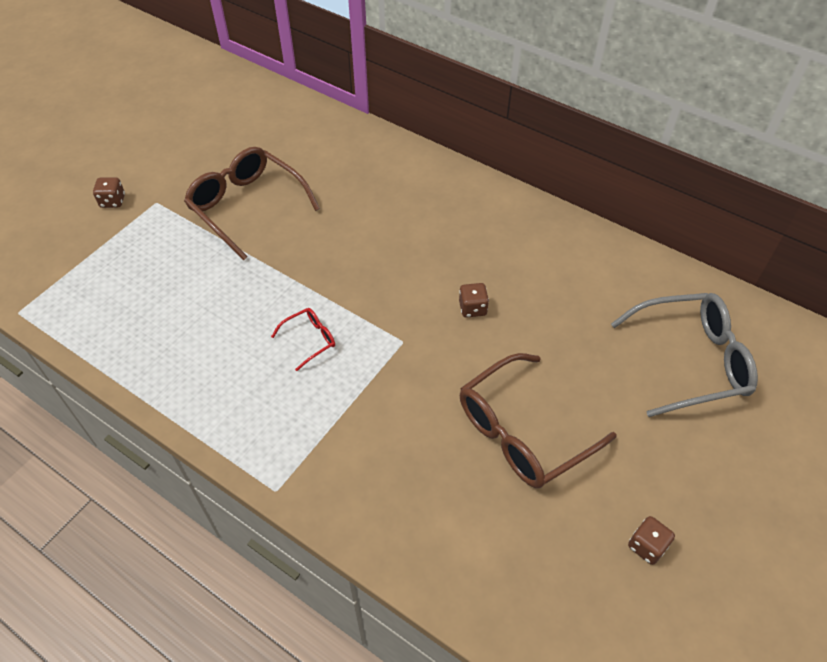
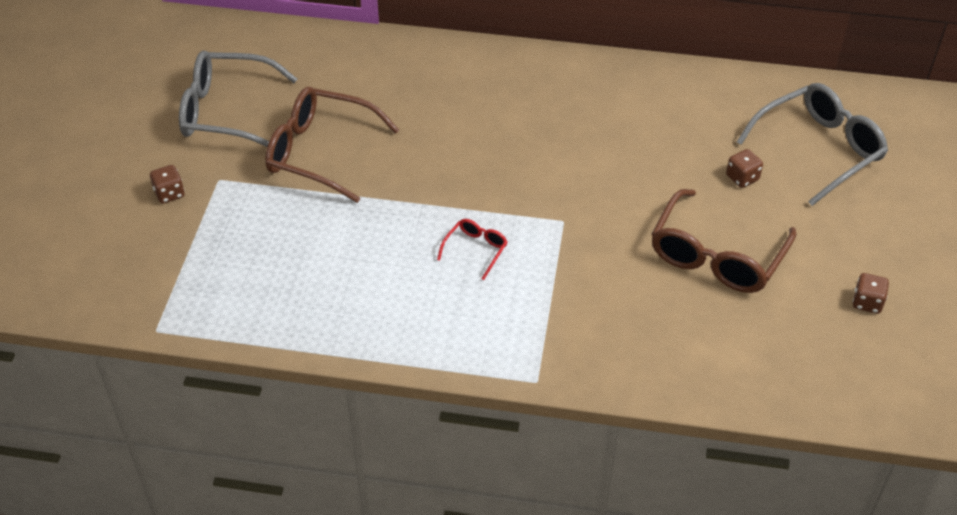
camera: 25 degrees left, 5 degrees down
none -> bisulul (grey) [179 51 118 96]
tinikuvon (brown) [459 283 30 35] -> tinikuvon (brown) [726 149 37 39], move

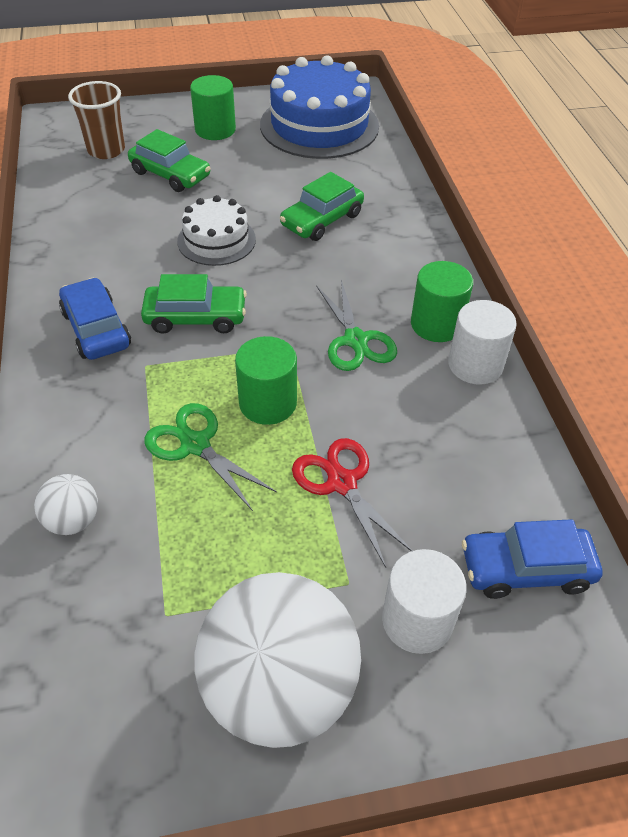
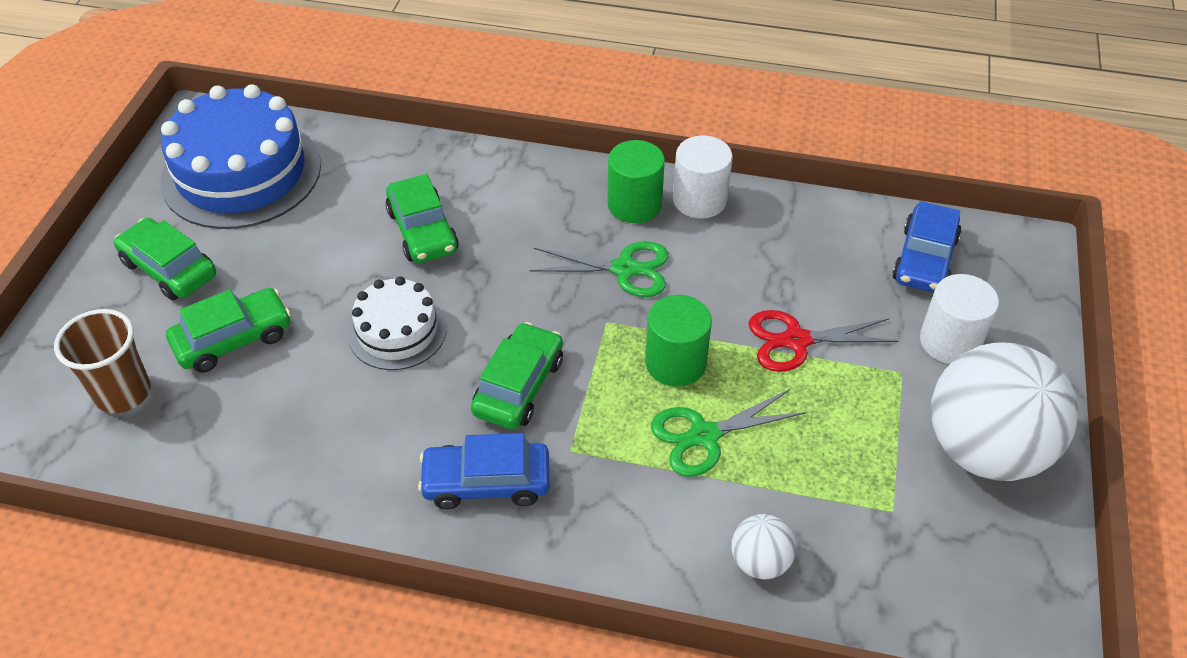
camera: 65 degrees left, 0 degrees up
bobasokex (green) [190 75 46 65] -> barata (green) [114 218 102 82]

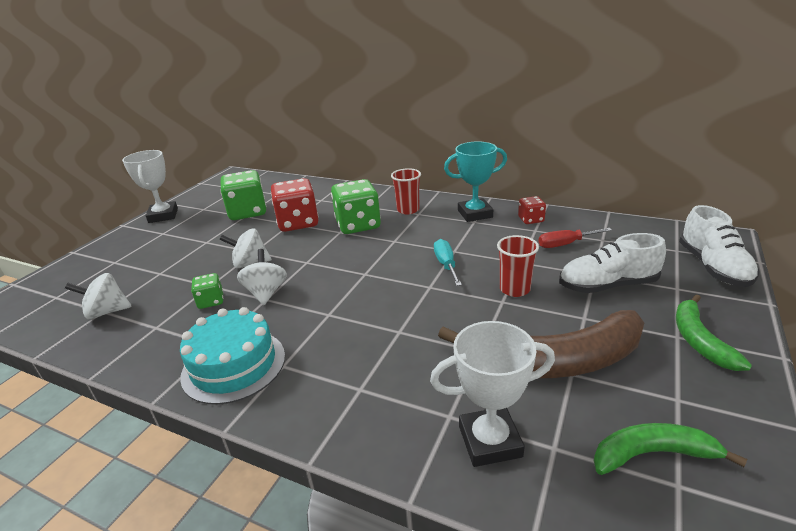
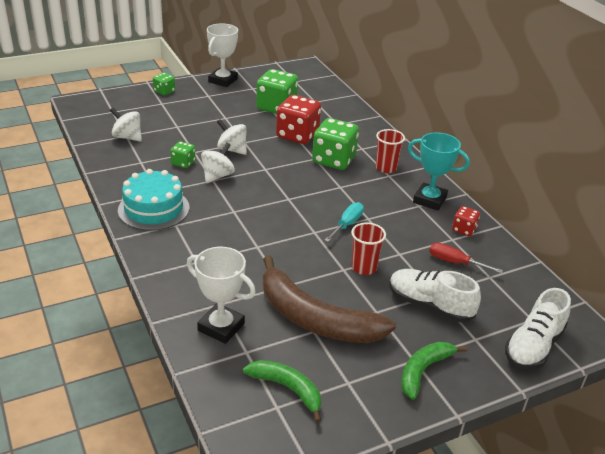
camera: 35 degrees right, 5 degrees up
none -> tinikuvon (green) [153 73 22 23]

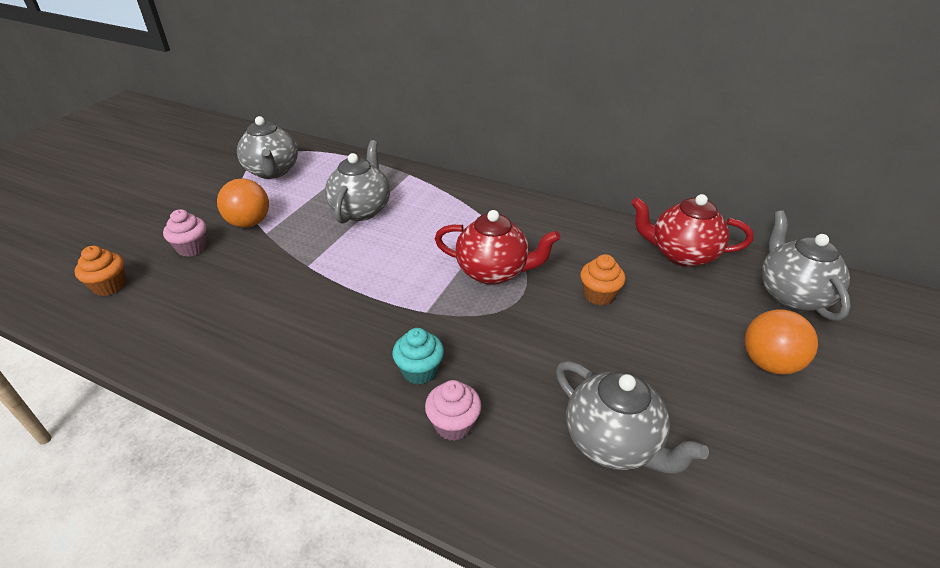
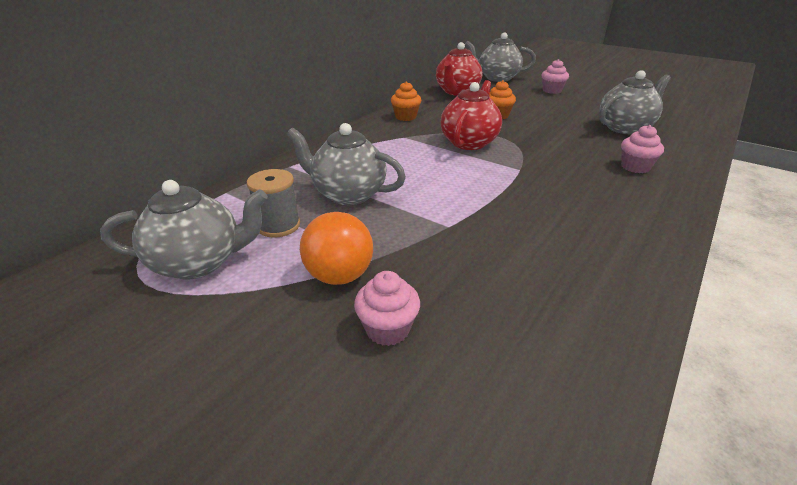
camera: 80 degrees left, 5 degrees down
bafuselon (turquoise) [392 328 52 56] -> none
none -> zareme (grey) [247 169 53 69]
bafuselon (orange) [75 246 51 50] -> bafuselon (orange) [391 81 31 40], move
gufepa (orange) [744 309 74 66] -> bafuselon (pink) [541 59 28 35]

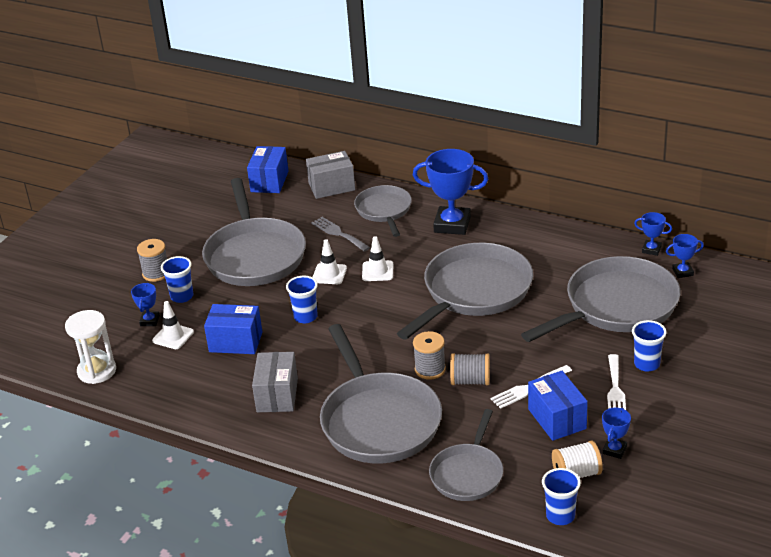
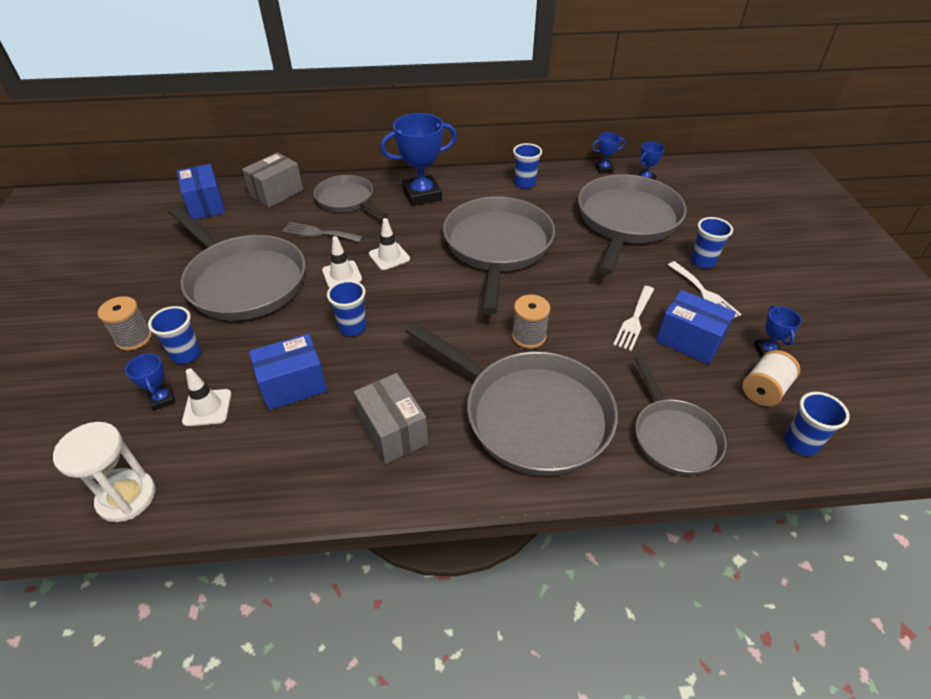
camera: 35 degrees left, 10 degrees up
zareme (grey) [450 353 40 32] -> none
none -> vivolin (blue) [513 143 29 46]

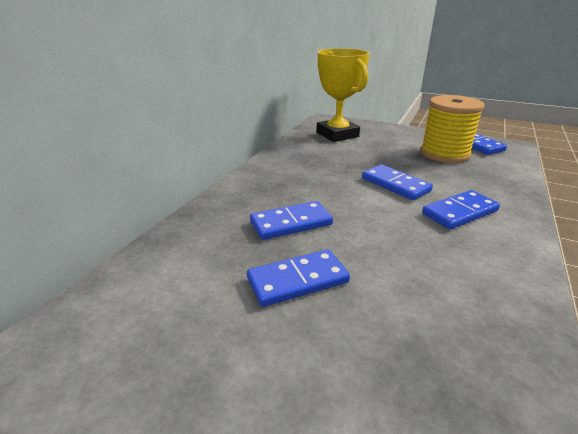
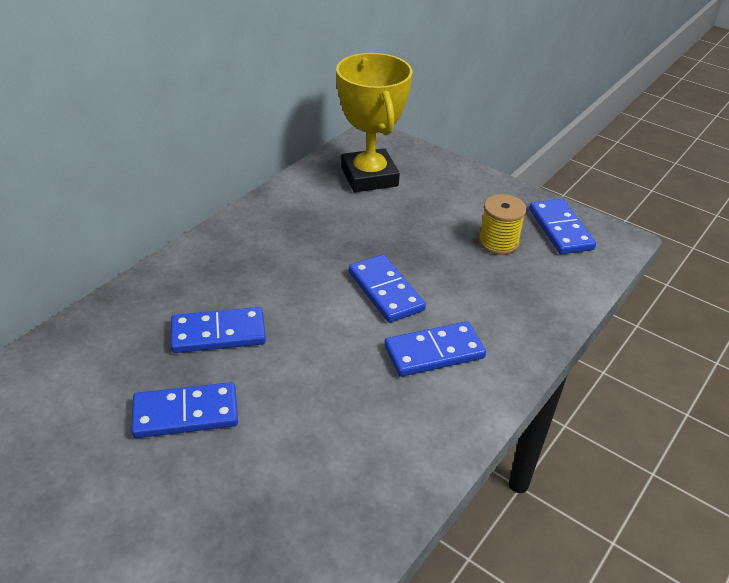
camera: 10 degrees right, 10 degrees up
zareme (yellow) [420 95 65 68] -> zareme (yellow) [478 194 49 61], x0.58

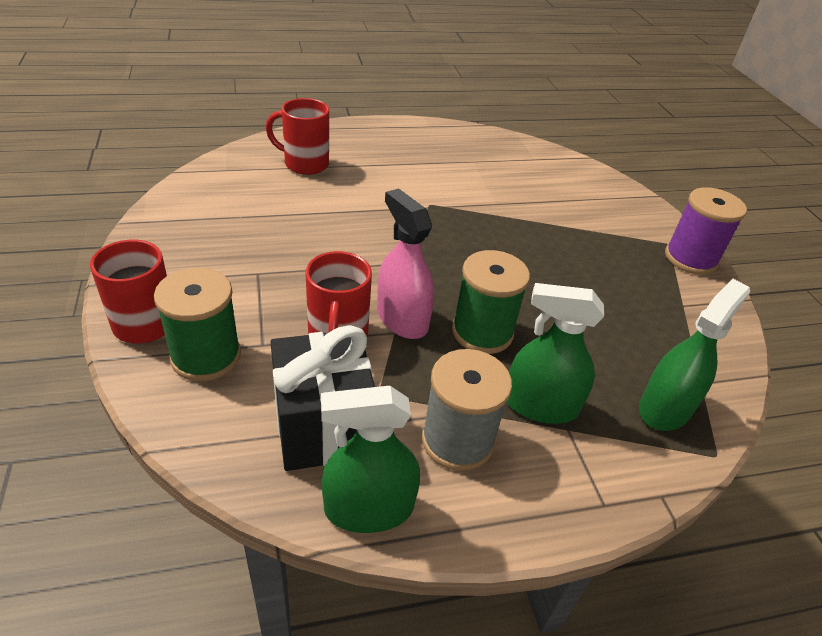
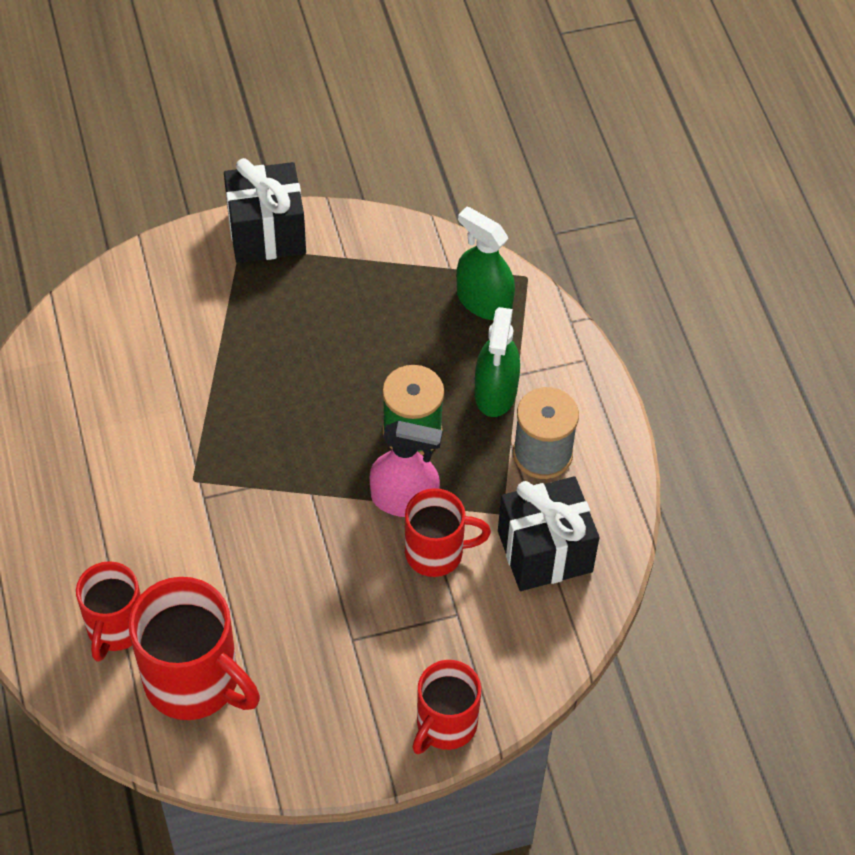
camera: 90 degrees left, 15 degrees up
zareme (green) [154 268 87 113] -> none
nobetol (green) [321 386 99 147] -> none
none -> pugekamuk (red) [128 577 132 143]
zareme (purple) [665 187 82 88] -> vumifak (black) [224 158 82 105]
nobetol (pink) [377 189 57 150] -> nobetol (pink) [370 421 72 96], 135 degrees counterclockwise

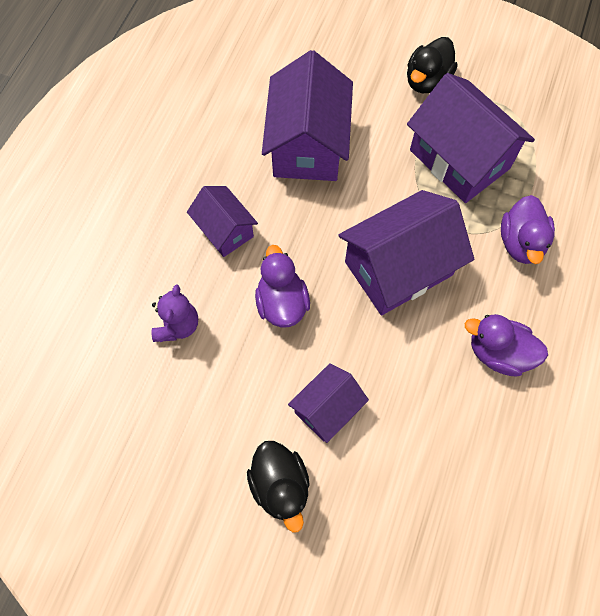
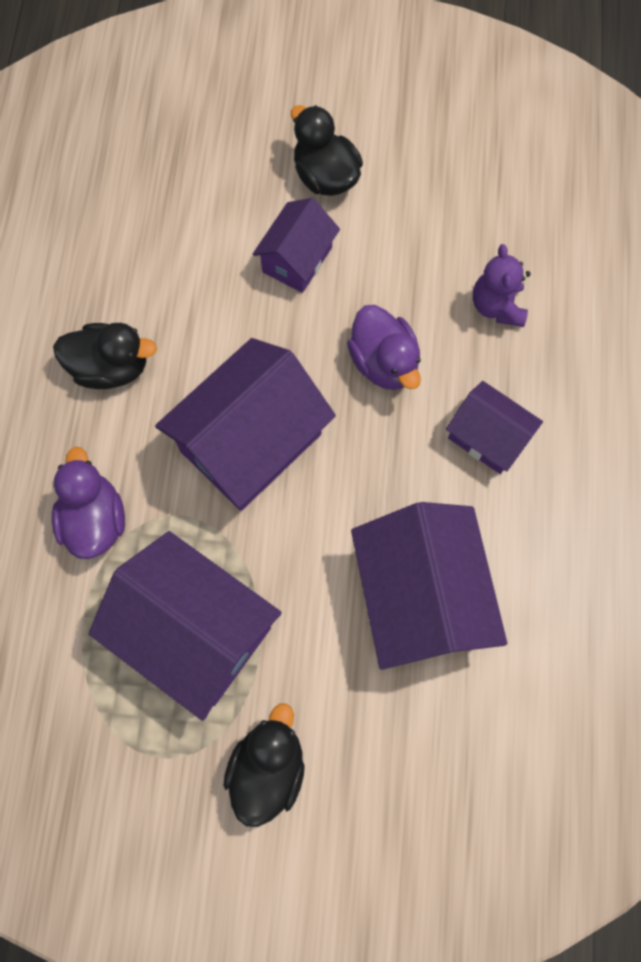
camera: 165 degrees right, 5 degrees up
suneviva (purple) [465 314 83 63] -> suneviva (black) [53 323 104 66]

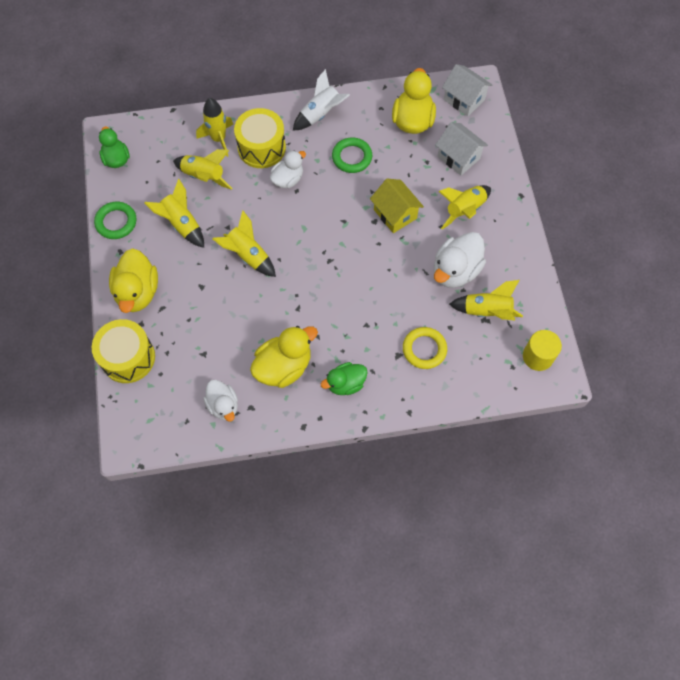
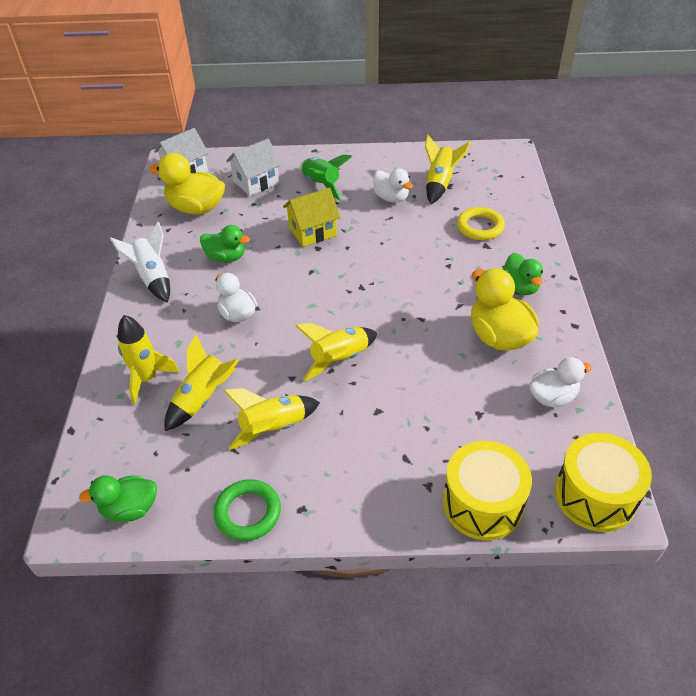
camera: 80 degrees left, 20 degrees down
suneviva (yellow) [109 248 49 65] -> none
bobasokex (yellow) [523 330 39 41] -> none
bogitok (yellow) [234 108 52 60] -> bogitok (yellow) [555 433 97 99], move
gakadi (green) [332 137 40 36] -> suneviva (green) [200 225 50 37]
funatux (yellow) [439 185 52 45] -> funatux (green) [300 155 52 46]
suneviva (white) [434 232 52 56] -> suneviva (white) [373 169 40 34], x0.64

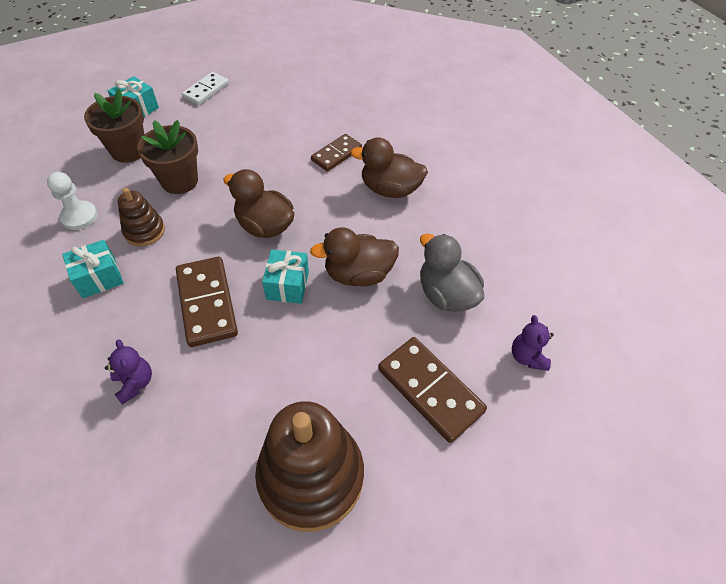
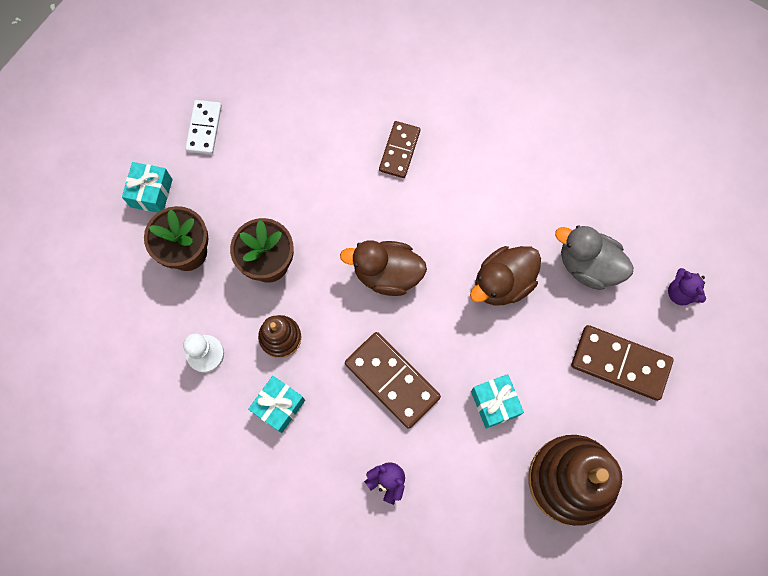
camera: 25 degrees left, 20 degrees up
suneviva (brown) [350 137 78 61] -> none
vumifak (turquoise) [262 249 47 55] -> vumifak (turquoise) [471 374 53 55], move

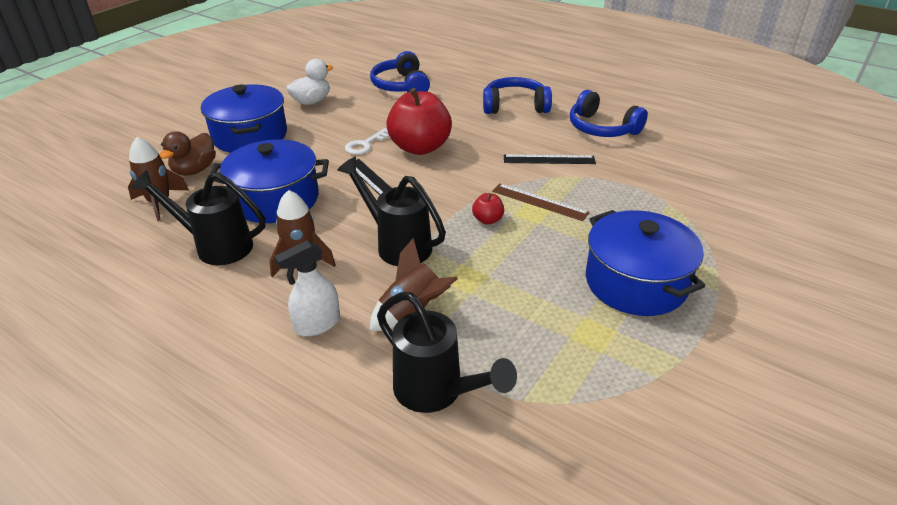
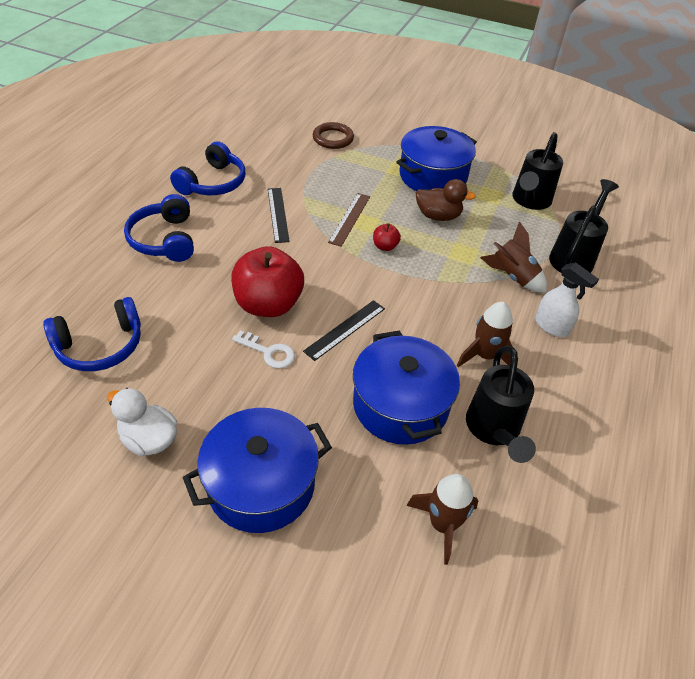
camera: 105 degrees left, 10 degrees up
none -> gakadi (brown) [313 122 41 27]
suneviva (brown) [159 131 57 45] -> suneviva (brown) [416 179 60 42], move
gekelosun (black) [337 157 109 109] -> gekelosun (black) [512 132 51 78], move

